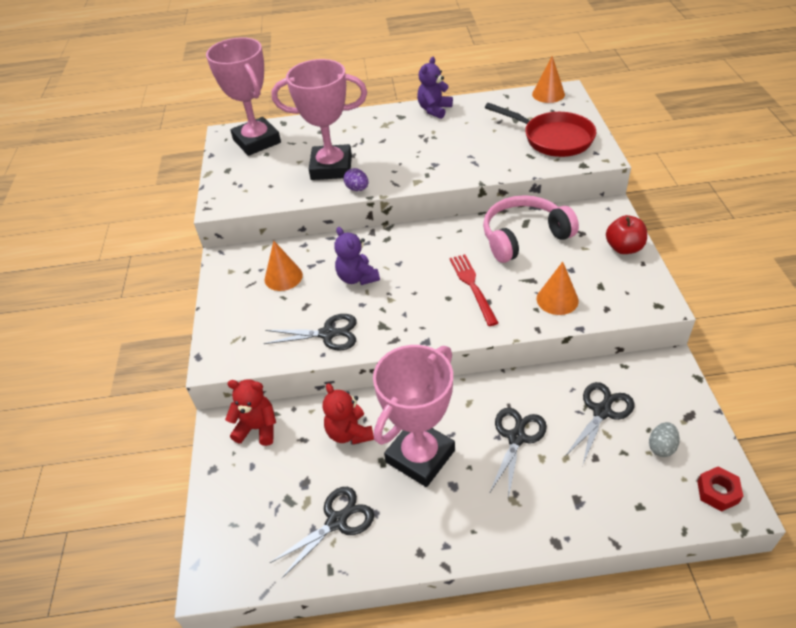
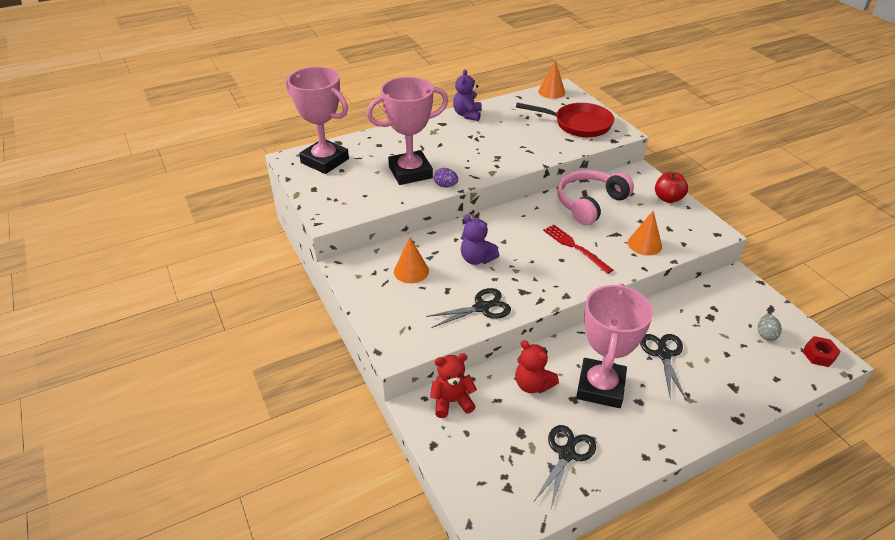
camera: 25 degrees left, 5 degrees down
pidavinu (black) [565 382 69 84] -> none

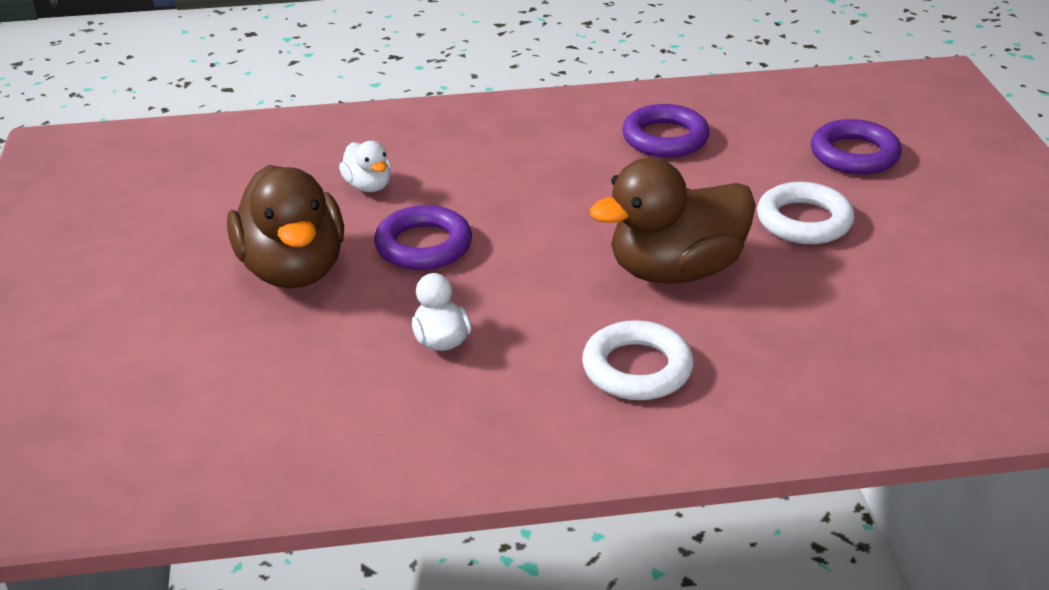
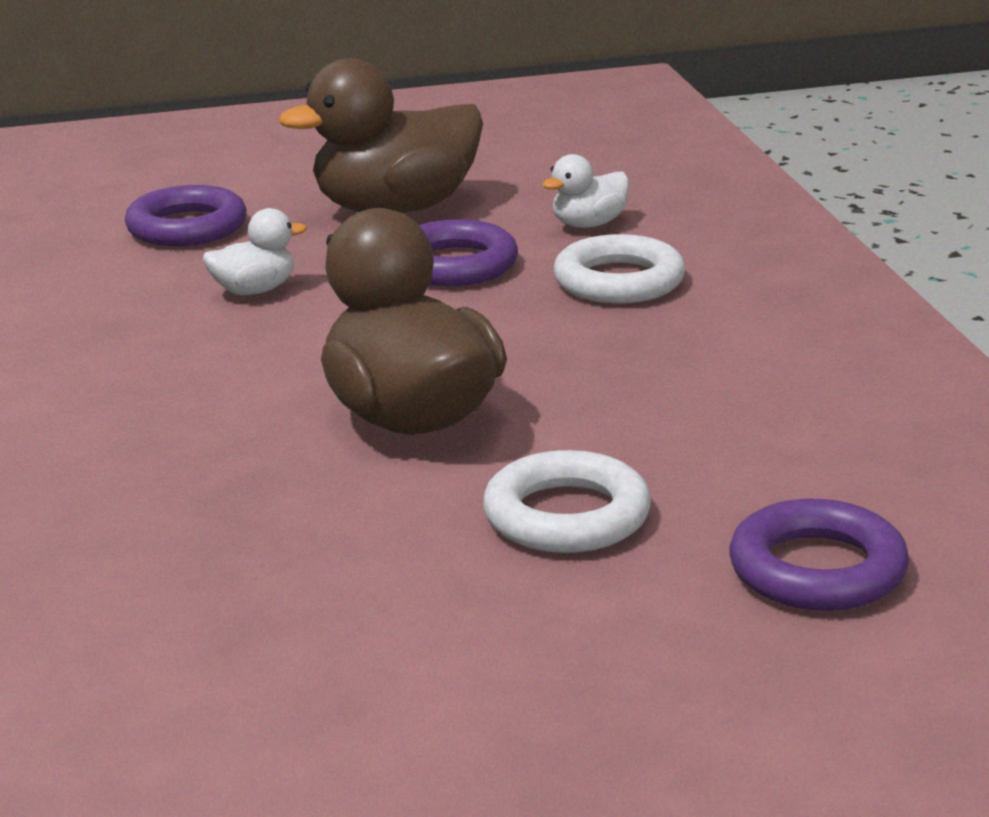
camera: 85 degrees right, 10 degrees down
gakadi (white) [582 320 111 80] -> gakadi (white) [554 234 131 70], move
gakadi (purple) [622 104 88 53] -> gakadi (purple) [125 185 122 61], move

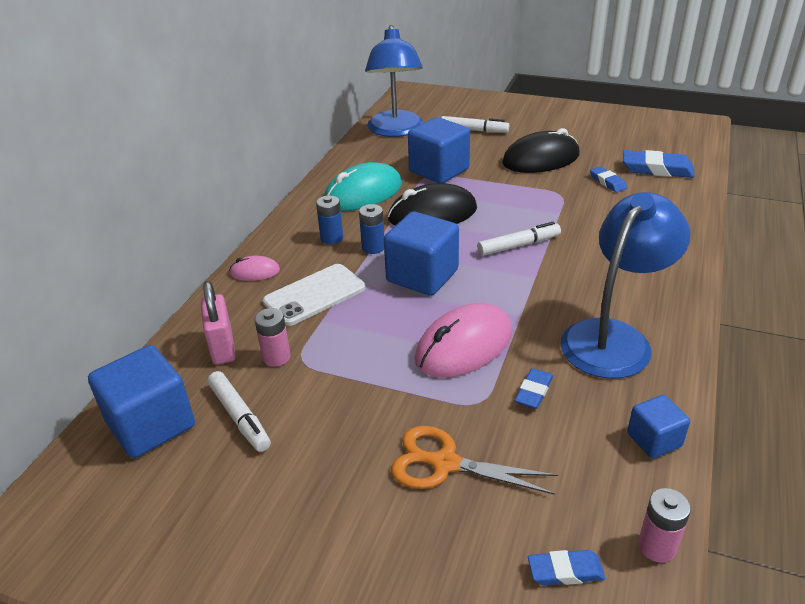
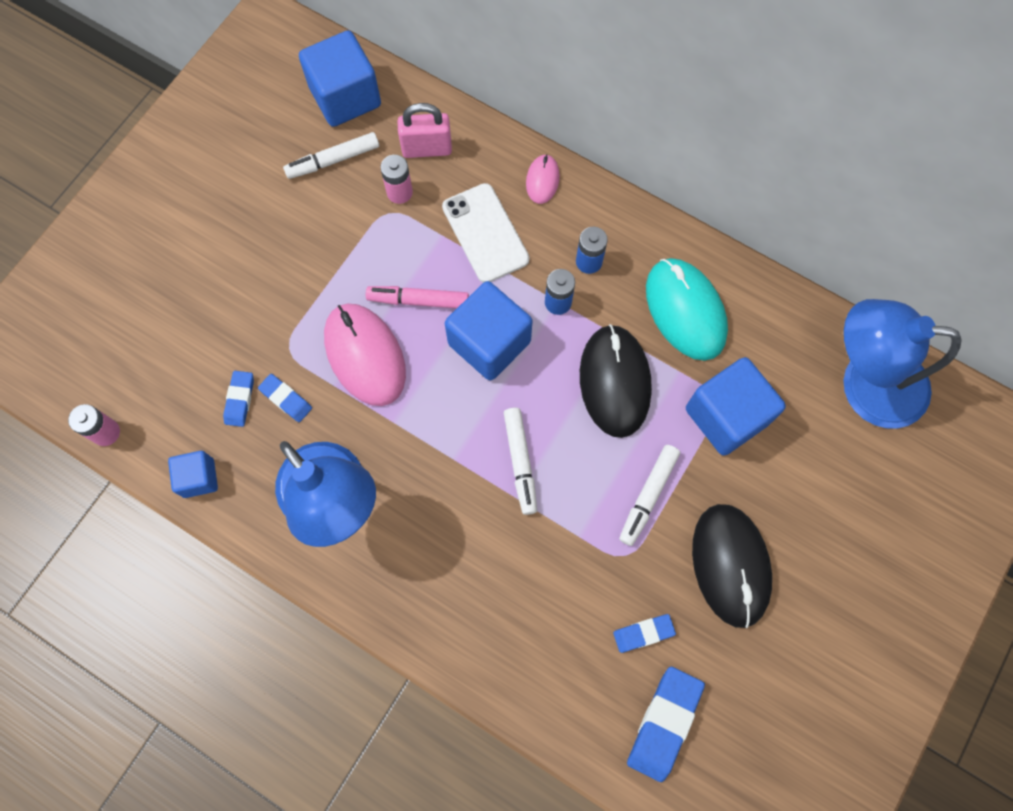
camera: 100 degrees right, 35 degrees up
pidavinu (orange) [391 426 167 69] -> none
none -> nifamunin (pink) [366 286 103 22]
nifamunin (white) [441 116 68 17] -> nifamunin (white) [619 445 61 101], move
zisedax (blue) [528 550 77 35] -> zisedax (blue) [223 371 31 56], move

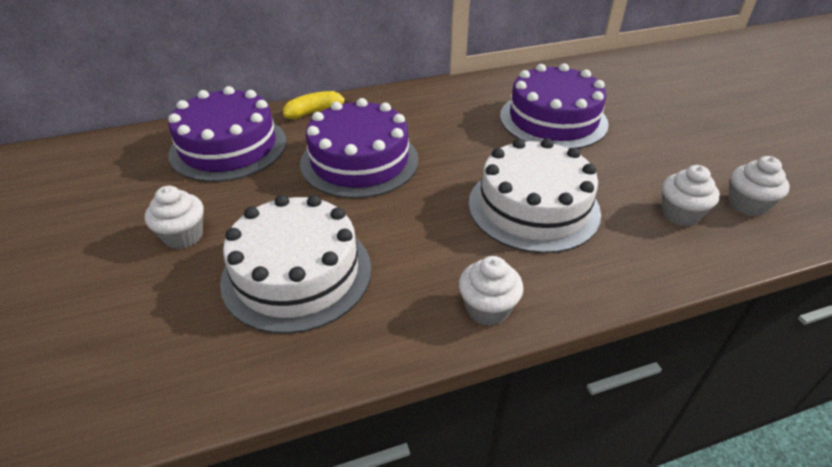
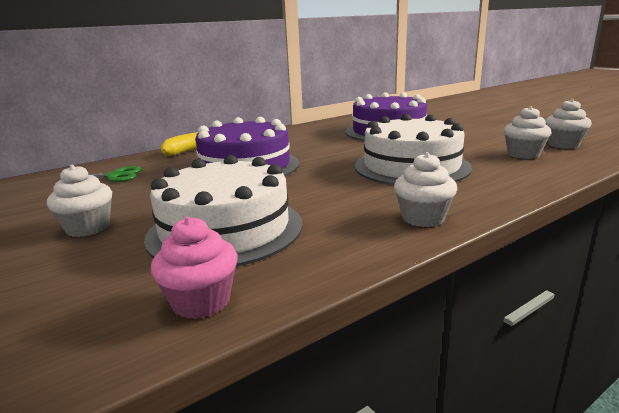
camera: 15 degrees left, 20 degrees down
none -> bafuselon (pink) [151 217 86 102]
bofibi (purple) [168 86 118 96] -> pidavinu (green) [56 166 86 16]

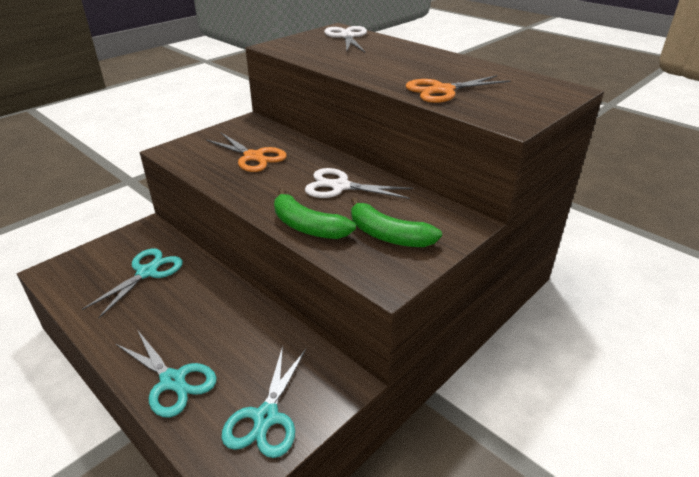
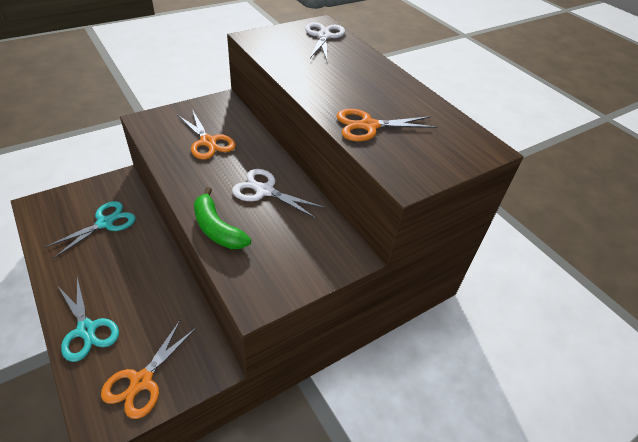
camera: 10 degrees right, 10 degrees up
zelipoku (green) [351 197 91 50] -> none
pidavinu (turquoise) [221 346 85 112] -> pidavinu (orange) [101 320 96 99]

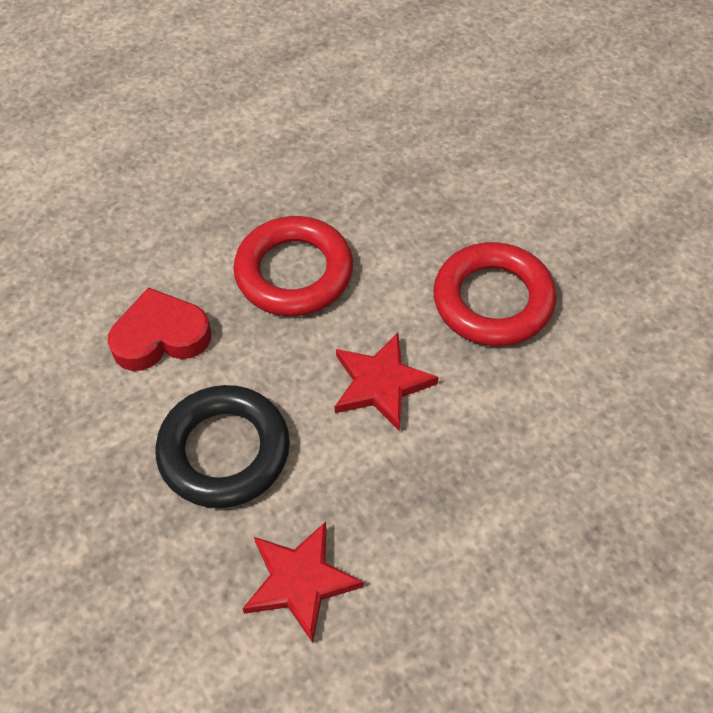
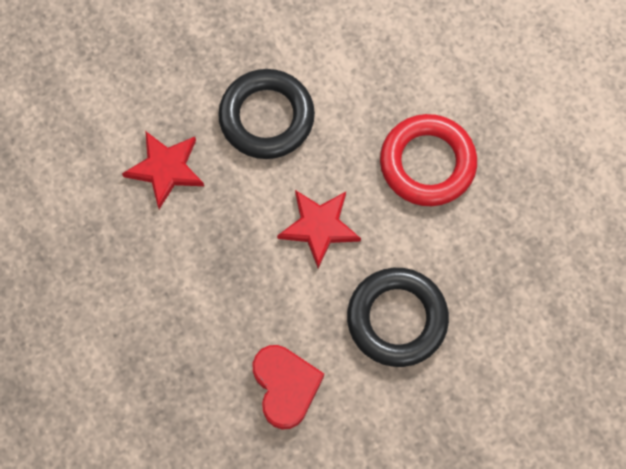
camera: 90 degrees right, 15 degrees up
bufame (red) [108 287 103 84] -> bufame (red) [253 345 71 85], move
gakadi (red) [433 242 123 104] -> gakadi (black) [347 268 102 99]

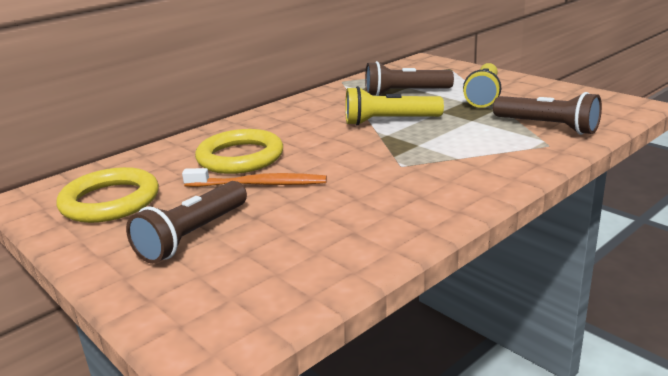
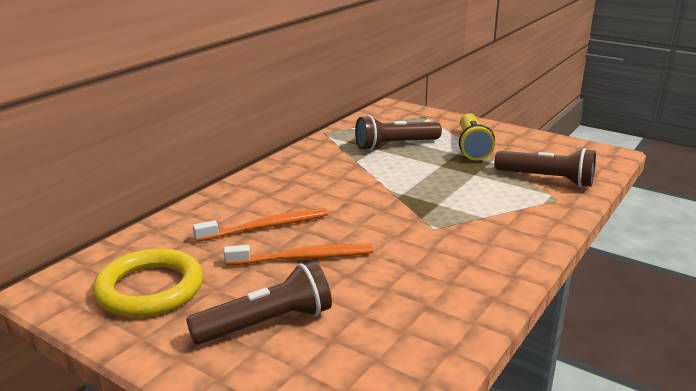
camera: 15 degrees left, 0 degrees up
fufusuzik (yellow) [345 86 99 40] -> none
gakadi (yellow) [195 129 88 45] -> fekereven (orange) [193 208 135 34]
fufusuzik (brown) [126 181 121 83] -> fufusuzik (brown) [186 261 146 84], 135 degrees counterclockwise

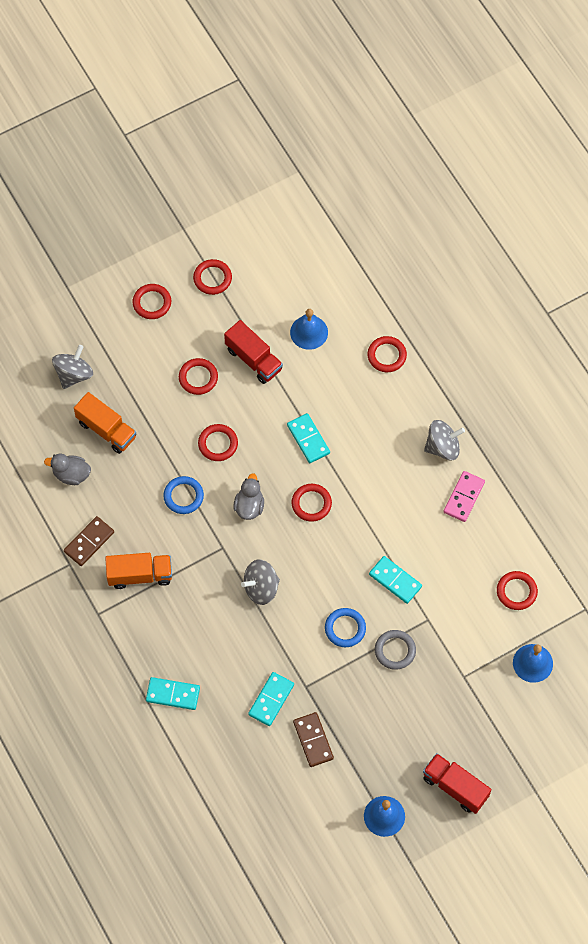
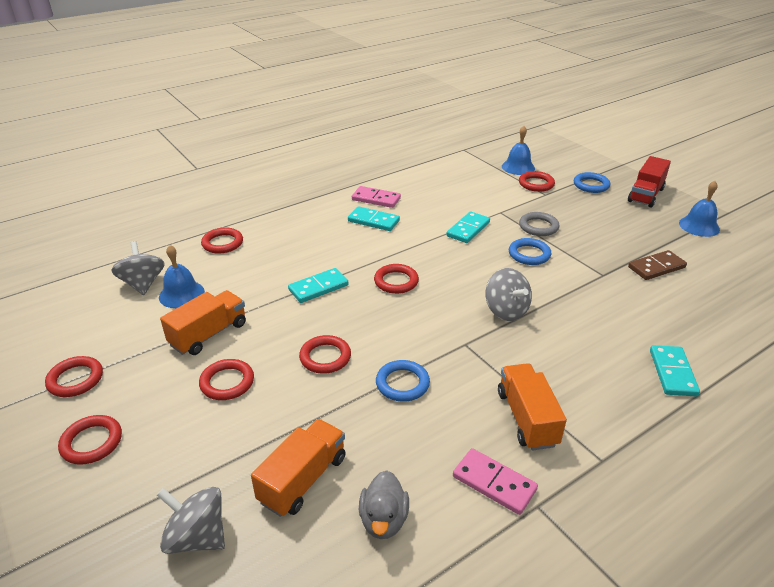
camera: 95 degrees left, 30 degrees down
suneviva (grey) [233 473 31 47] -> none
none -> gakadi (blue) [574 172 36 21]
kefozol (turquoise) [248 672 46 54] -> kefozol (turquoise) [348 206 52 25], move
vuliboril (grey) [424 420 41 40] -> vuliboril (grey) [111 241 54 54], move
gakadi (red) [497 571 41 39] -> gakadi (red) [519 171 36 21], move
kefozol (brown) [64 516 50 50] -> kefozol (pink) [453 448 85 67]
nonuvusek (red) [224 320 59 64] -> nonuvusek (orange) [160 290 86 65]

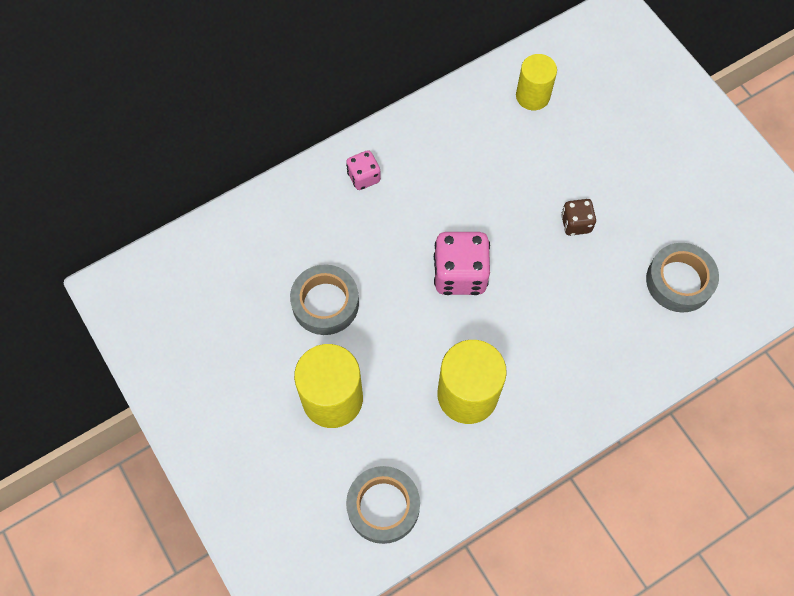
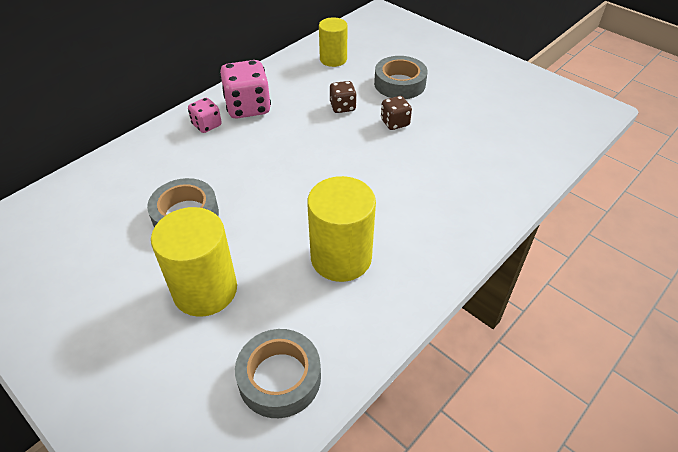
camera: 15 degrees left, 20 degrees down
none -> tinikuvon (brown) [330 81 27 32]
tinikuvon (pink) [434 232 56 63] -> tinikuvon (pink) [220 60 51 59], move
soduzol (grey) [646 243 73 70] -> soduzol (grey) [374 56 54 43], move

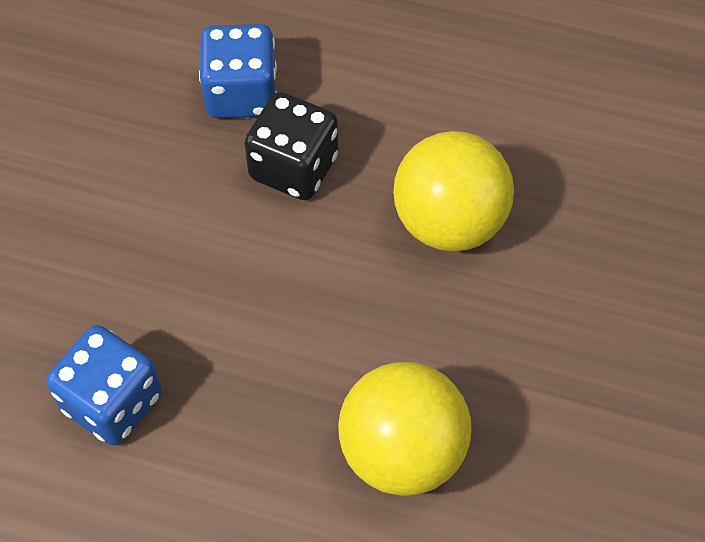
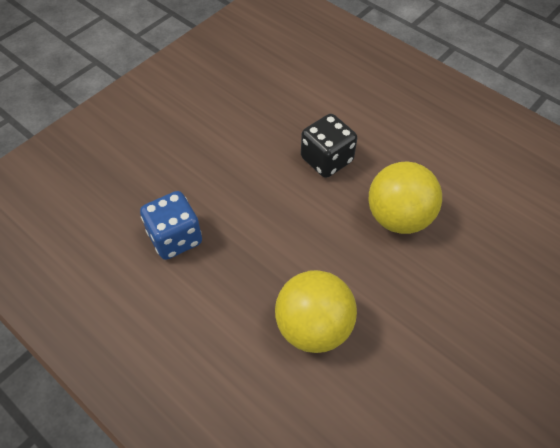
camera: 25 degrees right, 5 degrees down
tinikuvon (blue) [199 24 78 94] -> none

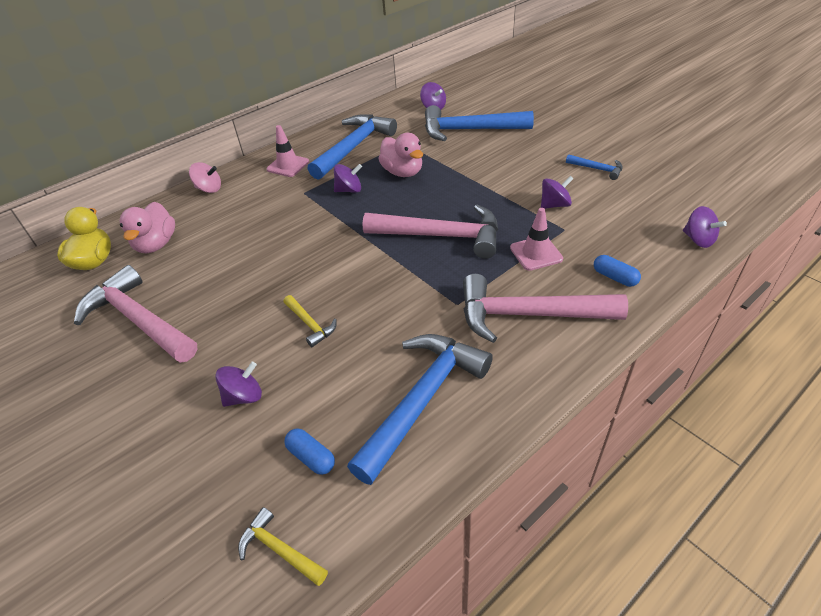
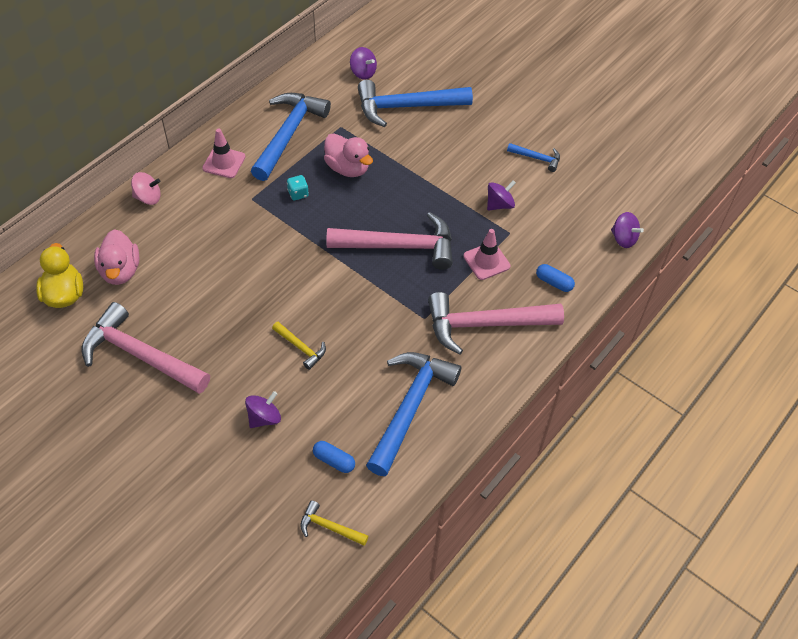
camera: 15 degrees left, 10 degrees up
vuliboril (purple) [334 164 28 29] -> tinikuvon (turquoise) [287 175 22 25]

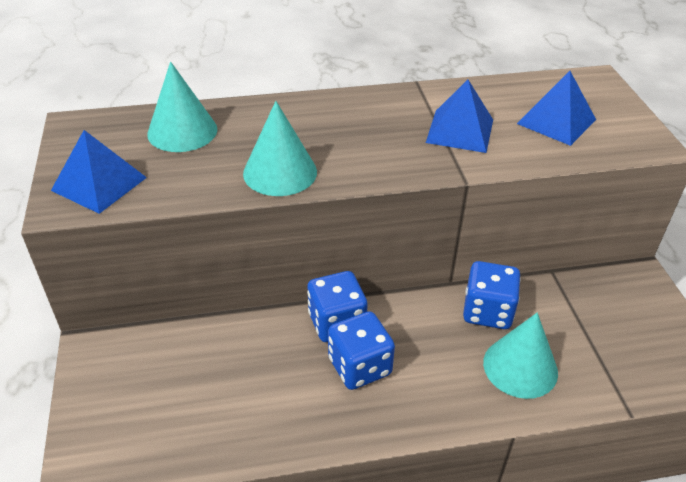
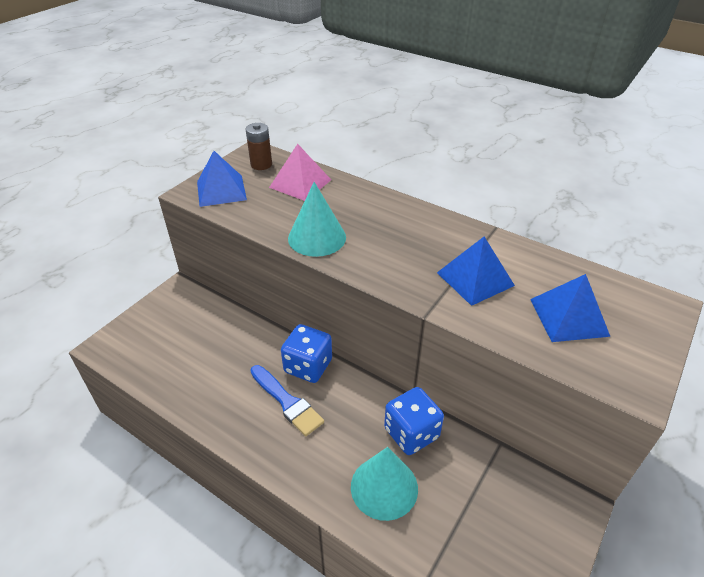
camera: 45 degrees right, 0 degrees up
none -> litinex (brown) [246 123 26 47]
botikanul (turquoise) [147 62 70 90] -> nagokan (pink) [269 144 62 57]
tinikuvon (blue) [328 311 67 79] -> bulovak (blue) [250 365 74 71]

